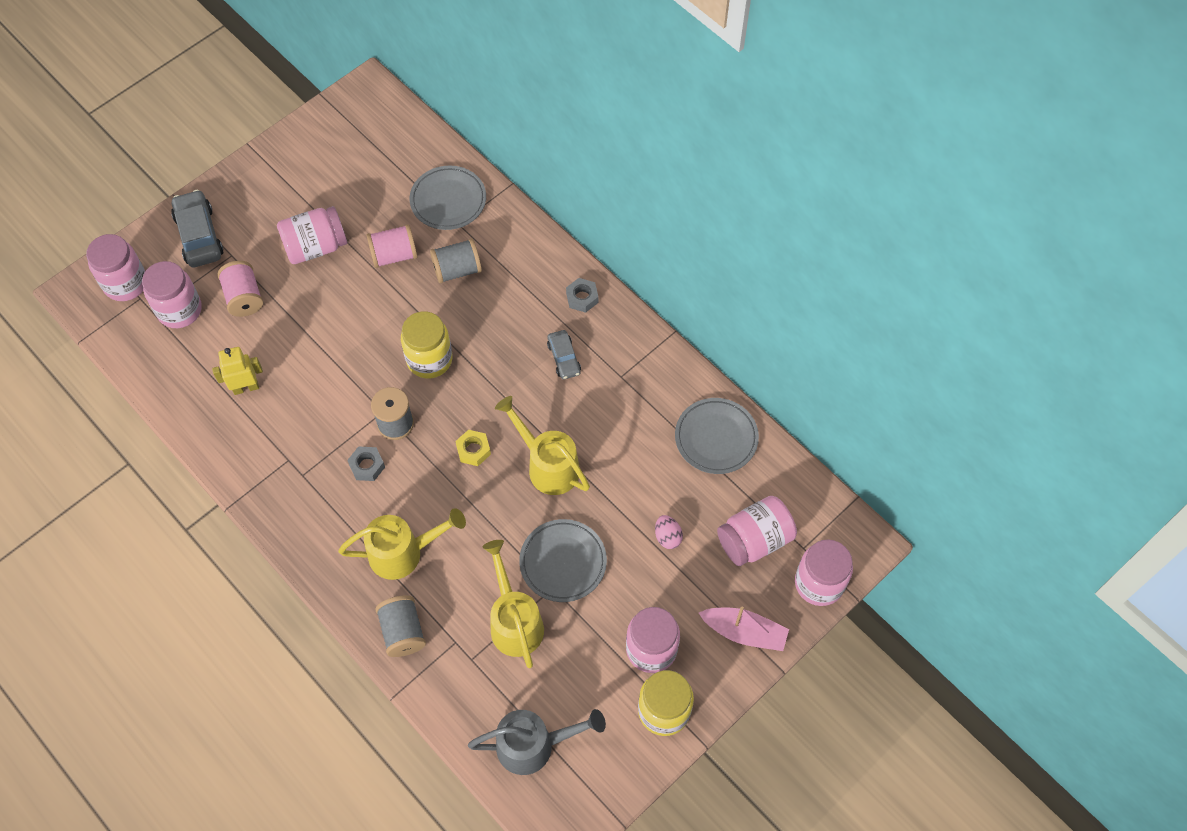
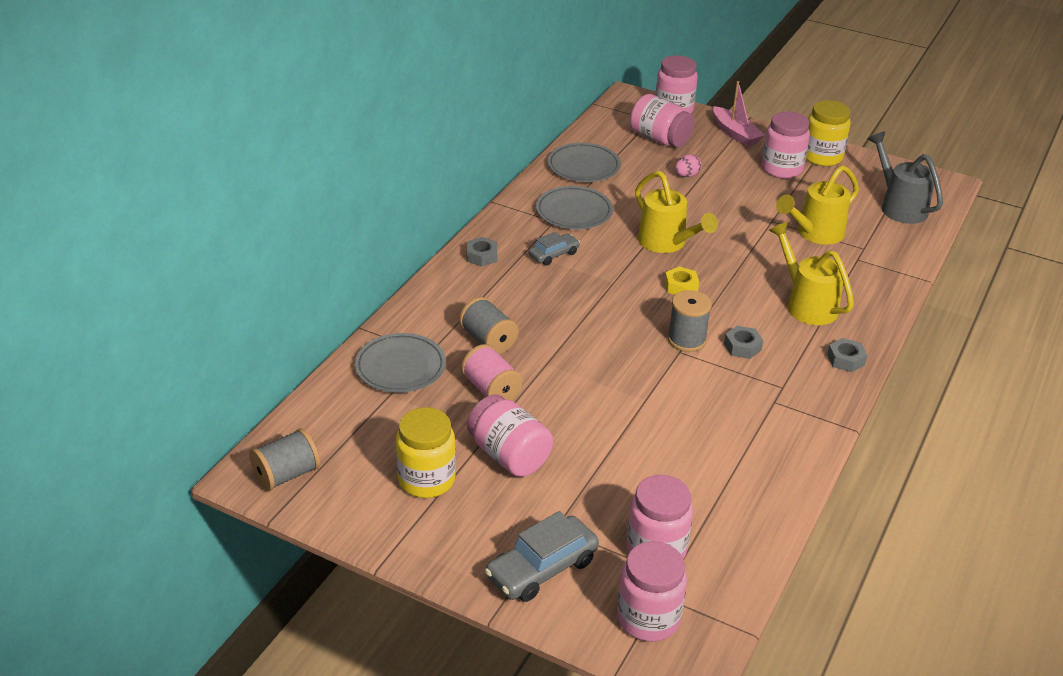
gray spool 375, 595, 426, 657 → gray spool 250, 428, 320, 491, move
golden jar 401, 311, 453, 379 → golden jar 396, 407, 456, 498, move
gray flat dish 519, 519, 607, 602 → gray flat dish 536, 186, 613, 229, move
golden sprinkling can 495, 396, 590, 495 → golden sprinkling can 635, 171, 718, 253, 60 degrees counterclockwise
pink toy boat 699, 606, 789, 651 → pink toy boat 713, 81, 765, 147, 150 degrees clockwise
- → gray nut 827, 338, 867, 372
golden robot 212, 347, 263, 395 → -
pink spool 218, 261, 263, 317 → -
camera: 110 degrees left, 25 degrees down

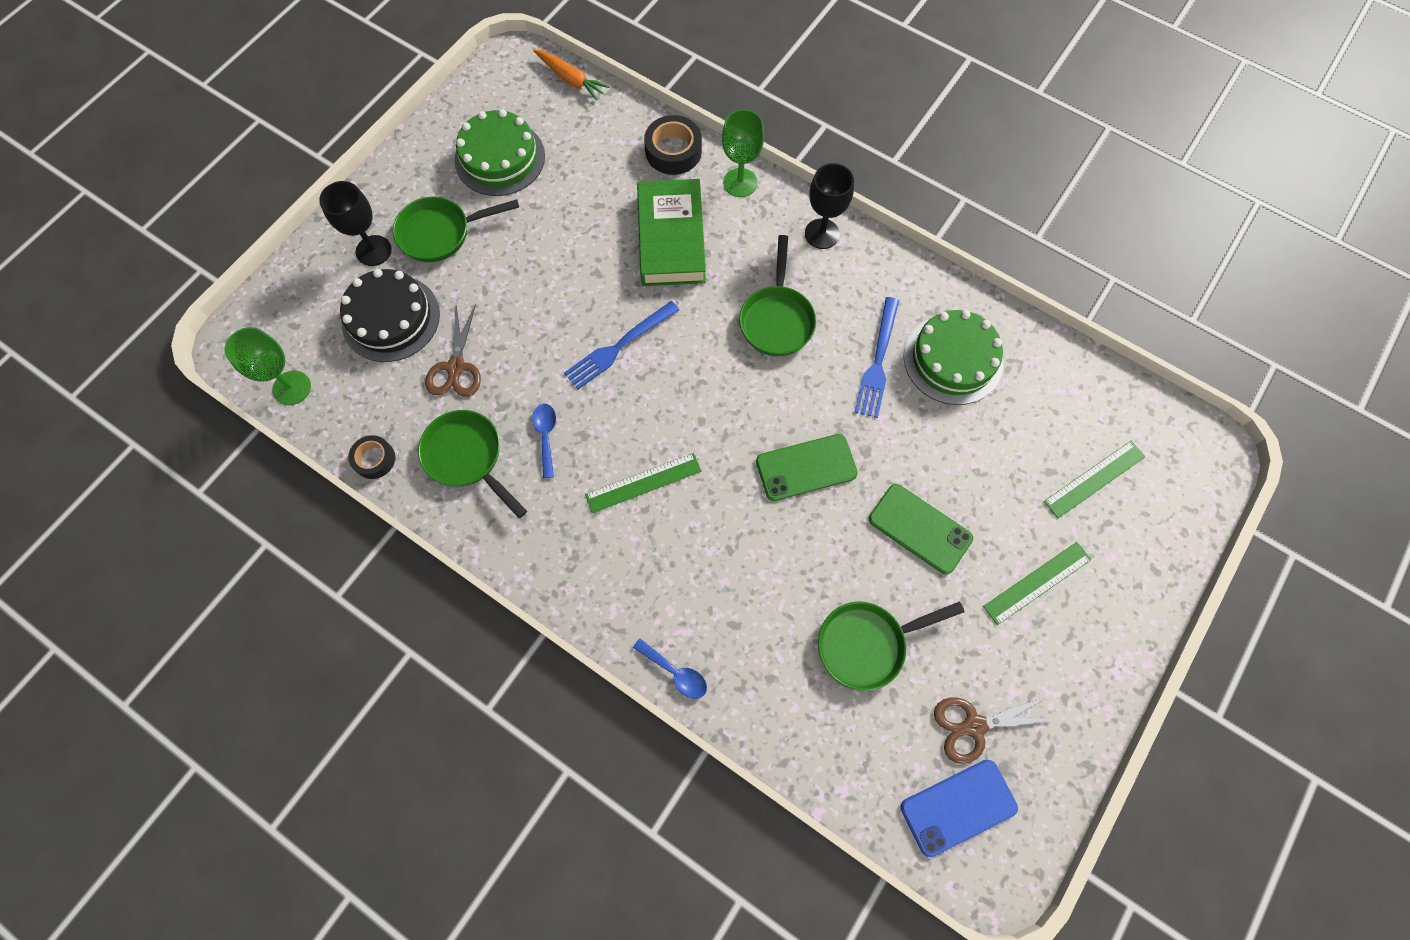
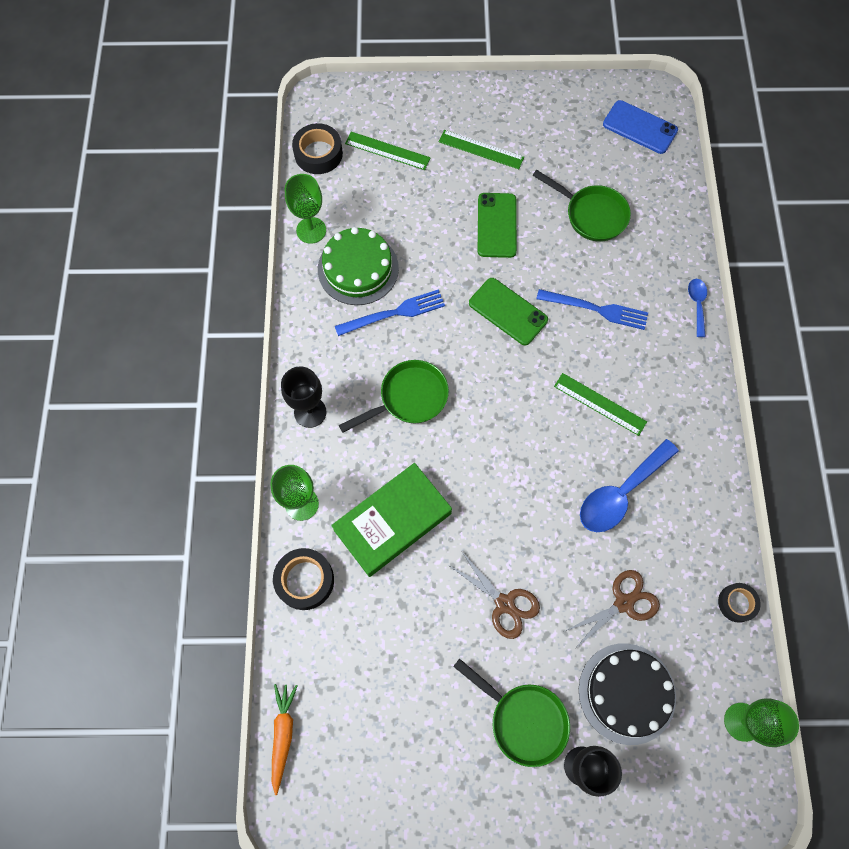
- → leaf-green goblet 285, 174, 326, 244
- → jet-black sticky tape 292, 123, 343, 174
brown pair of scissors 934, 696, 1058, 764 → brown pair of scissors 450, 551, 540, 639, move
royal blue table fork 564, 301, 679, 389 → royal blue table fork 536, 289, 648, 330, move
royal blue tablespoon 532, 404, 556, 478 → royal blue tablespoon 580, 439, 679, 532, x1.89
leaf-green pan 418, 410, 527, 518 → -
leaf-green layer cake 454, 109, 545, 196 → -
camera: 125 degrees left, 0 degrees up

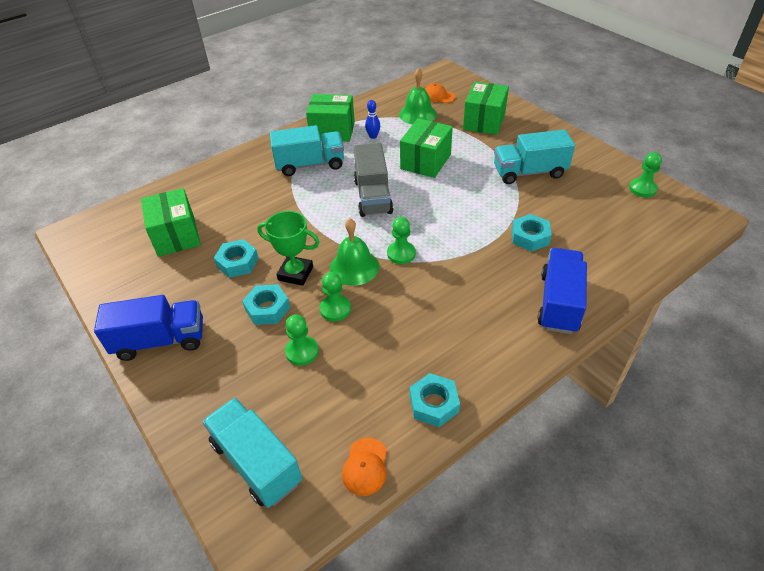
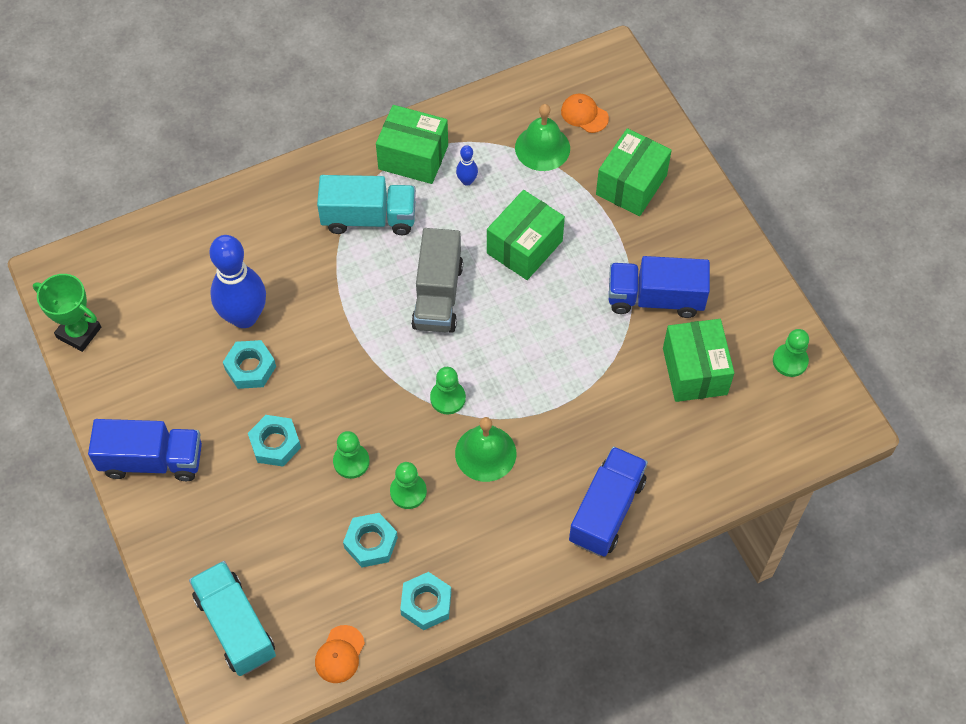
leaf-green award cup 257, 211, 320, 286 → leaf-green award cup 33, 274, 101, 352, move
- → royal blue tenpin 209, 235, 266, 328
aqua nut 512, 214, 552, 252 → aqua nut 343, 513, 398, 567, move
leaf-green chess pawn 285, 314, 319, 366 → leaf-green chess pawn 390, 462, 427, 509, move
leaf-green bell 330, 218, 379, 286 → leaf-green bell 455, 417, 516, 482, move
aqua truck 494, 129, 575, 184 → royal blue truck 609, 256, 710, 318
leaf-green parcel 141, 188, 201, 257 → leaf-green parcel 663, 319, 734, 402, move
camera: 10 degrees right, 15 degrees up

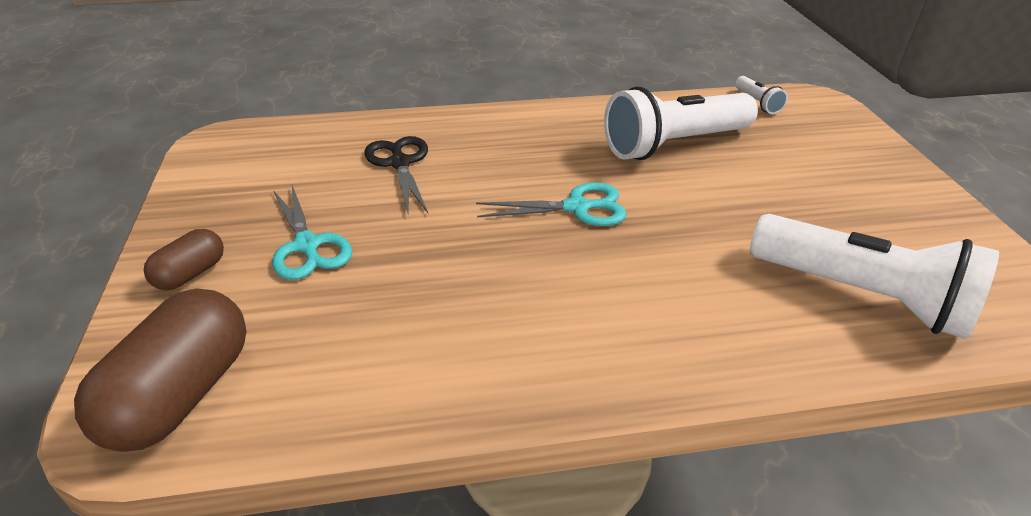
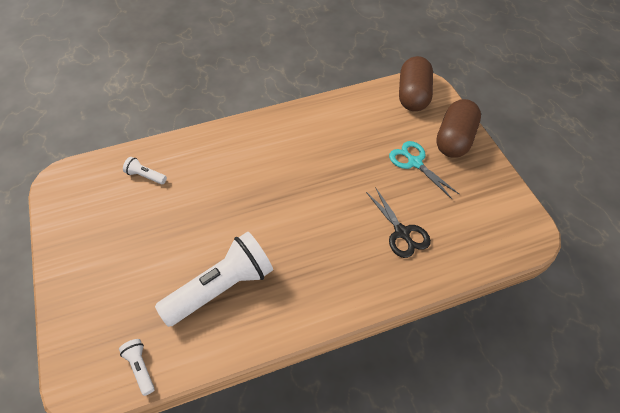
snow-white flashlight 750, 214, 999, 339 → snow-white flashlight 123, 157, 167, 184, x0.43
brown pill shape 144, 229, 224, 290 → brown pill shape 436, 99, 481, 158, x1.87
aqua pair of scissors 476, 182, 627, 226 → -
camera: 170 degrees right, 15 degrees up

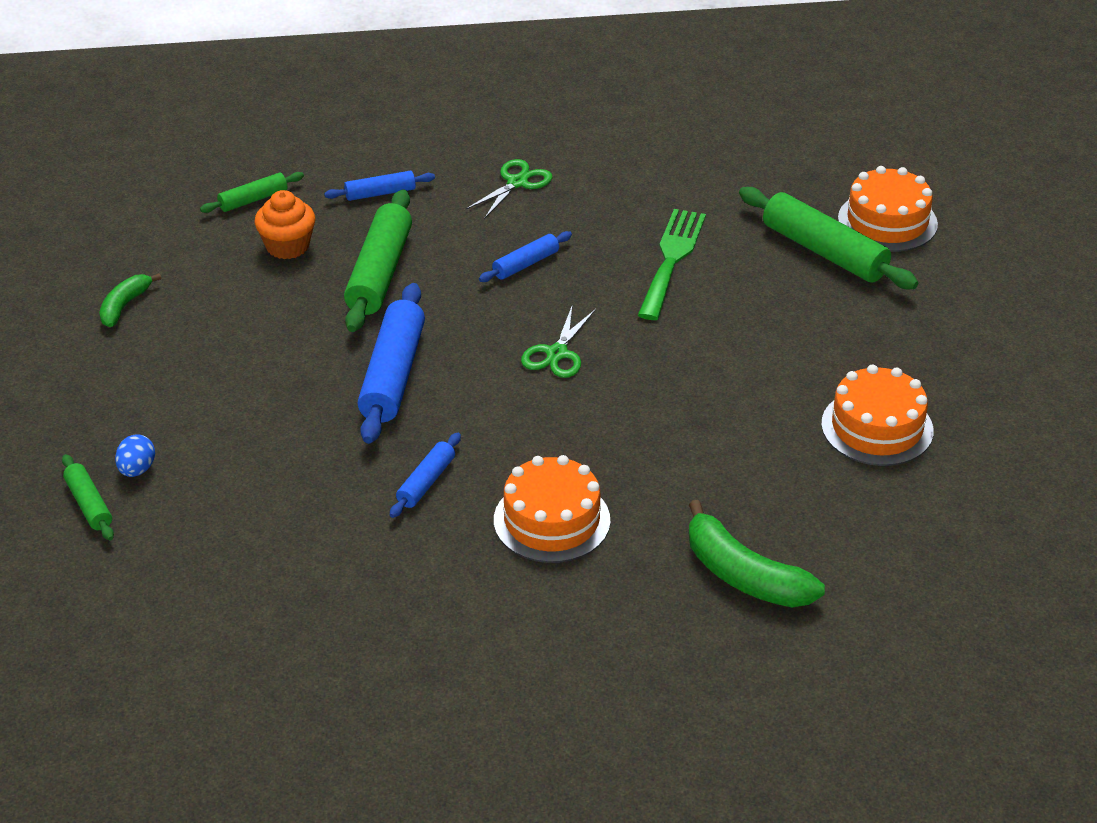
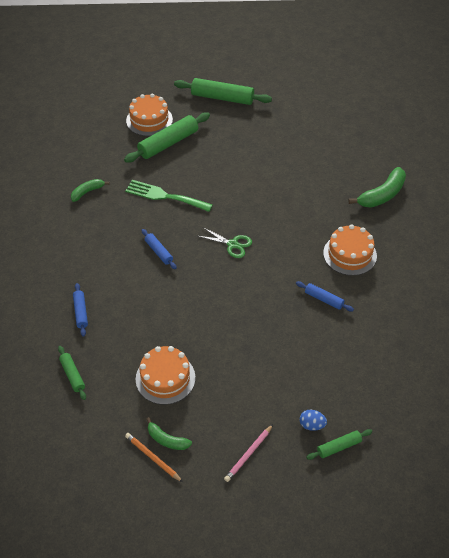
- → leaf-green banana fruit 71, 179, 110, 202
- → bright orange lead pencil 125, 433, 183, 482
bright orange layer cake 821, 364, 934, 466 → bright orange layer cake 136, 346, 195, 405, move
leaf-green rolling pin 344, 189, 412, 332 → leaf-green rolling pin 174, 78, 272, 105, move
- → pink lead pencil 224, 424, 273, 482
bright orange cupcake 255, 190, 315, 259 → -
royal blue rolling pin 357, 283, 425, 444 → -
leaf-green pair of scissors 466, 159, 552, 219 → -
camera: 85 degrees left, 10 degrees up

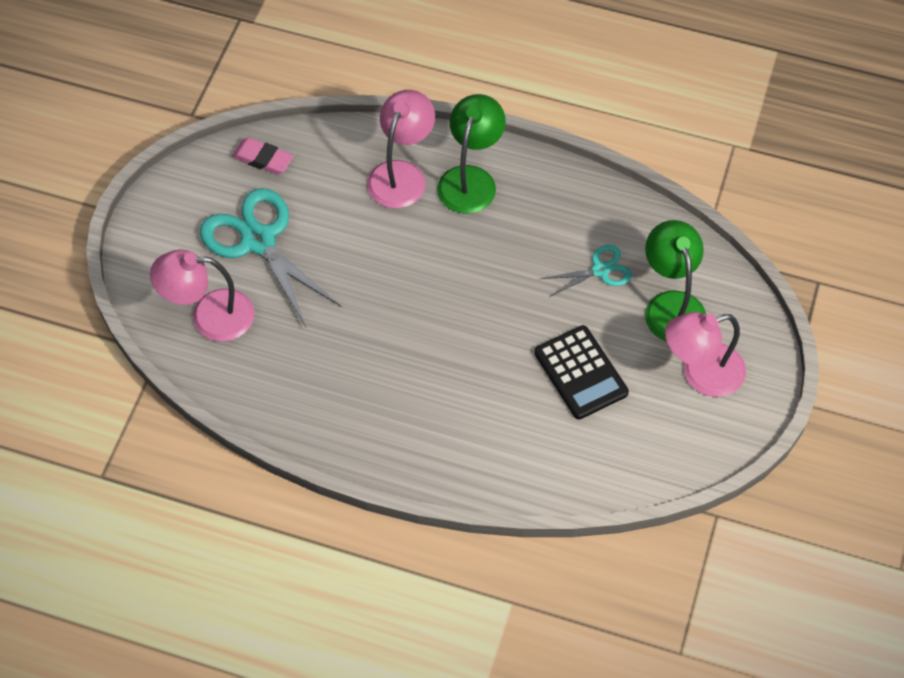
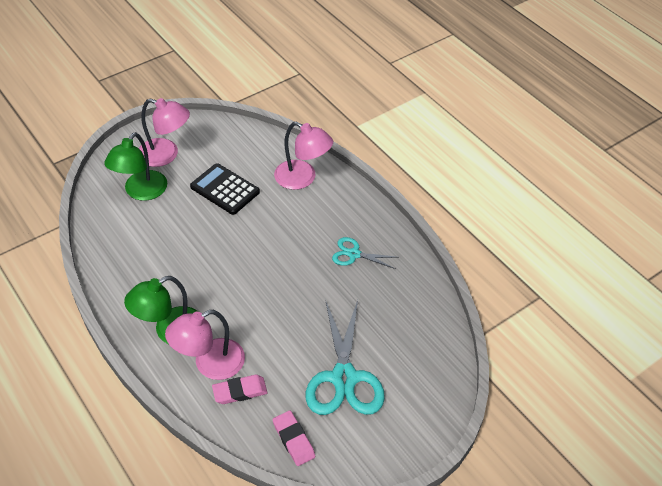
jet-black pocket calculator 534, 325, 629, 420 → jet-black pocket calculator 190, 163, 260, 215, 60 degrees counterclockwise
- → pink eraser 212, 375, 268, 404
pink desk lamp 150, 250, 254, 342 → pink desk lamp 274, 122, 333, 190, move
aqua pair of scissors 541, 245, 632, 297 → aqua pair of scissors 332, 237, 397, 269, move
camera: 145 degrees left, 10 degrees down

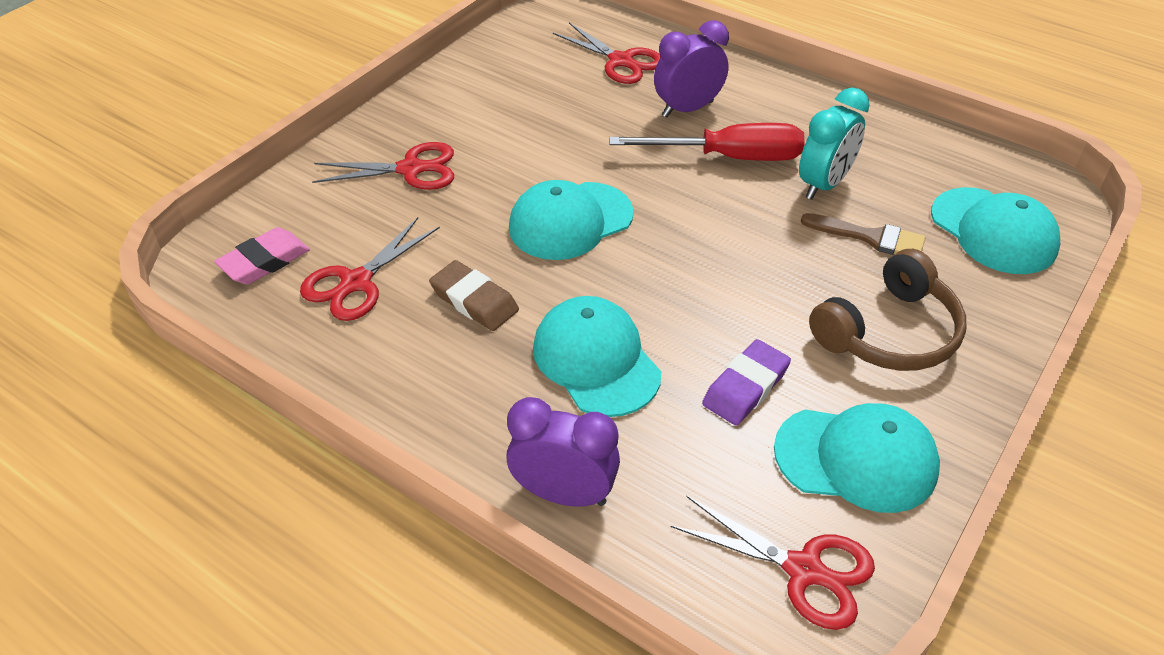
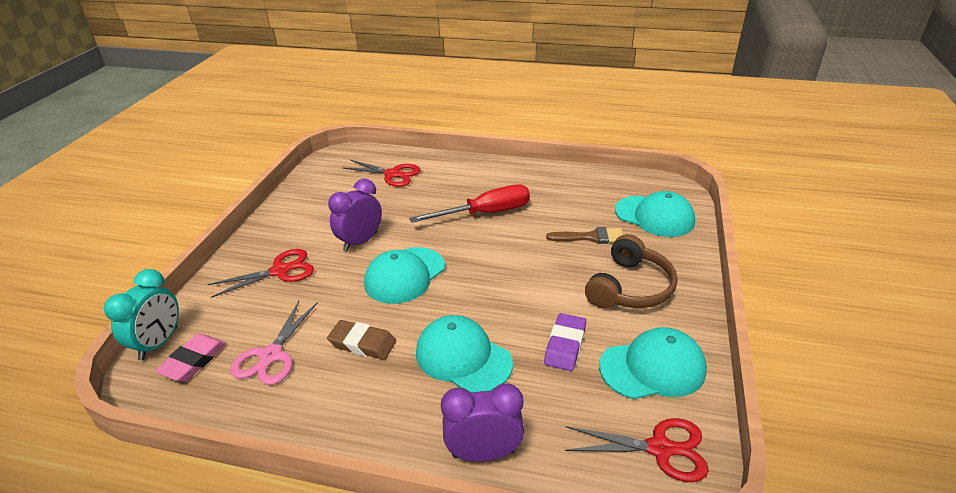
aqua alarm clock 799, 88, 870, 200 → aqua alarm clock 104, 269, 179, 360, move
scarlet pair of scissors 300, 217, 440, 321 → pink pair of scissors 230, 301, 318, 385
violet alarm clock 654, 20, 729, 118 → violet alarm clock 328, 179, 382, 252, move
camera: 20 degrees left, 10 degrees down

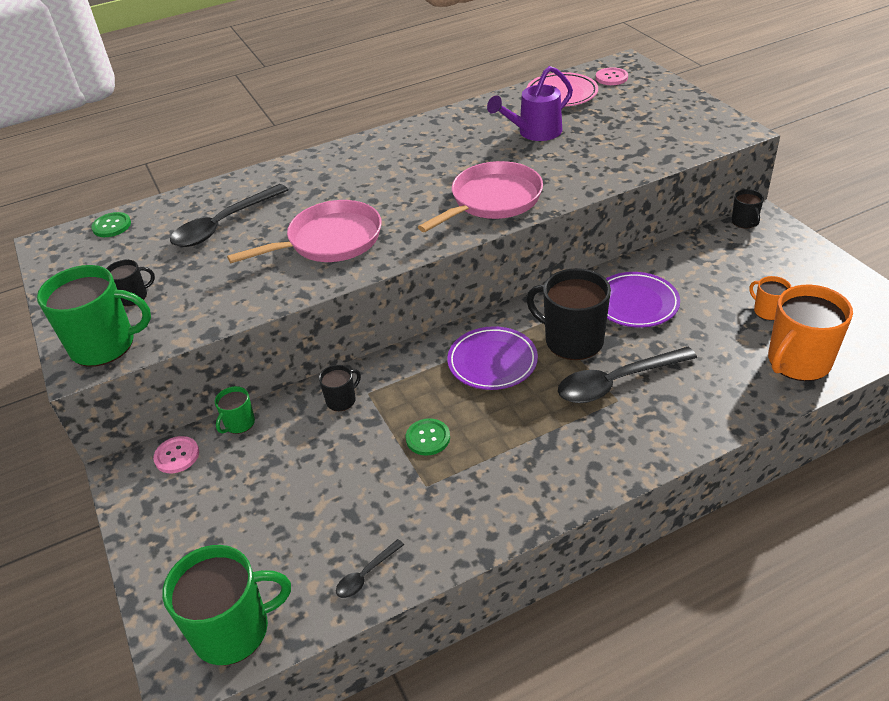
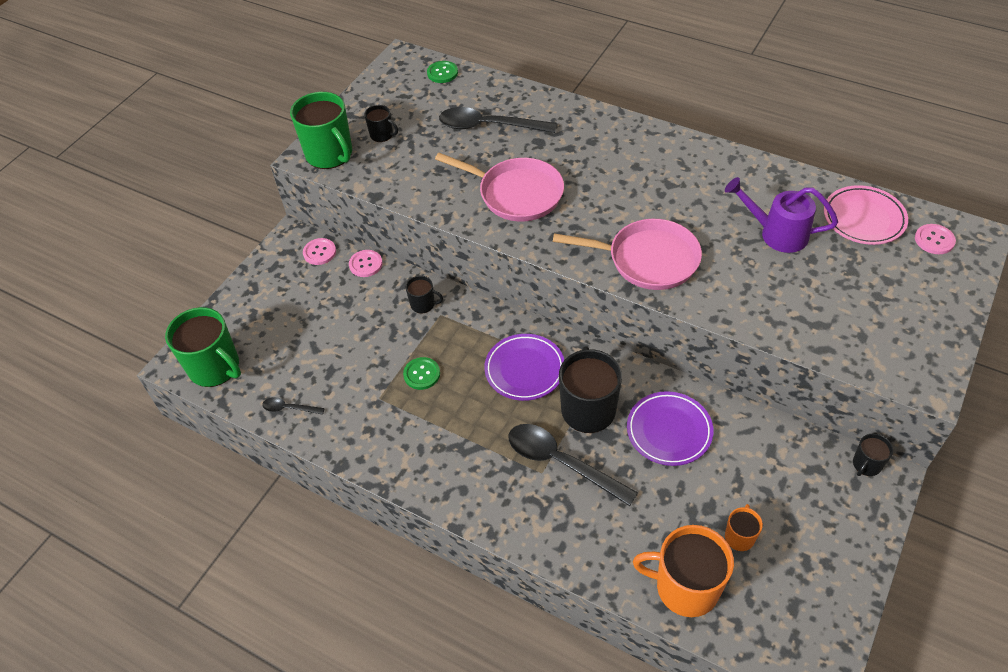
leaf-green coffee mug 215, 386, 255, 434 → pink button 349, 250, 382, 277
camera: 55 degrees right, 10 degrees up

